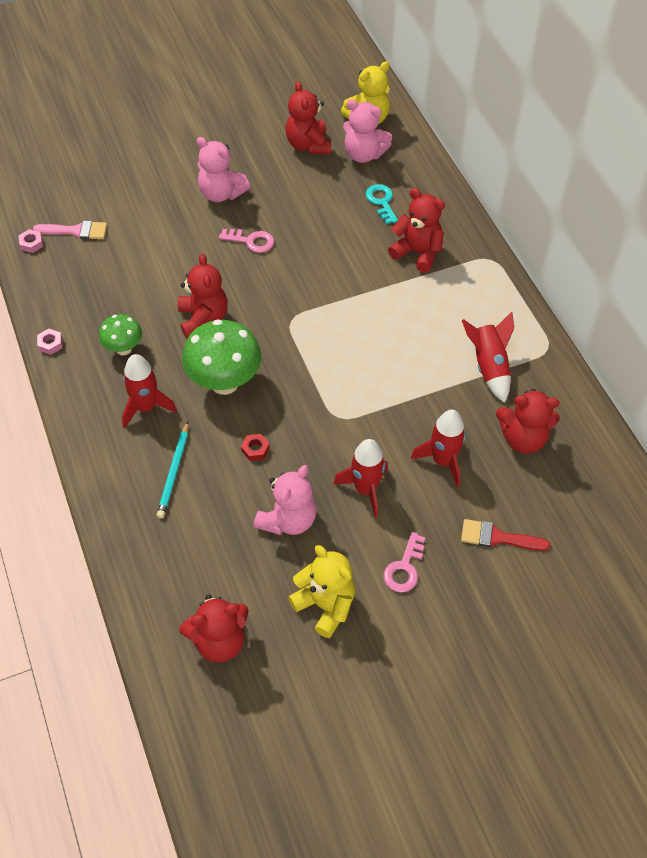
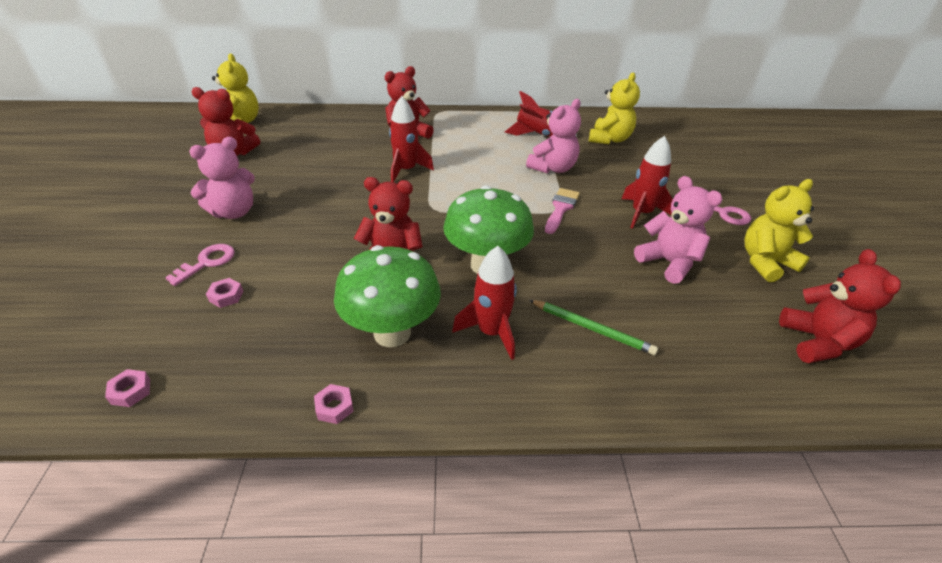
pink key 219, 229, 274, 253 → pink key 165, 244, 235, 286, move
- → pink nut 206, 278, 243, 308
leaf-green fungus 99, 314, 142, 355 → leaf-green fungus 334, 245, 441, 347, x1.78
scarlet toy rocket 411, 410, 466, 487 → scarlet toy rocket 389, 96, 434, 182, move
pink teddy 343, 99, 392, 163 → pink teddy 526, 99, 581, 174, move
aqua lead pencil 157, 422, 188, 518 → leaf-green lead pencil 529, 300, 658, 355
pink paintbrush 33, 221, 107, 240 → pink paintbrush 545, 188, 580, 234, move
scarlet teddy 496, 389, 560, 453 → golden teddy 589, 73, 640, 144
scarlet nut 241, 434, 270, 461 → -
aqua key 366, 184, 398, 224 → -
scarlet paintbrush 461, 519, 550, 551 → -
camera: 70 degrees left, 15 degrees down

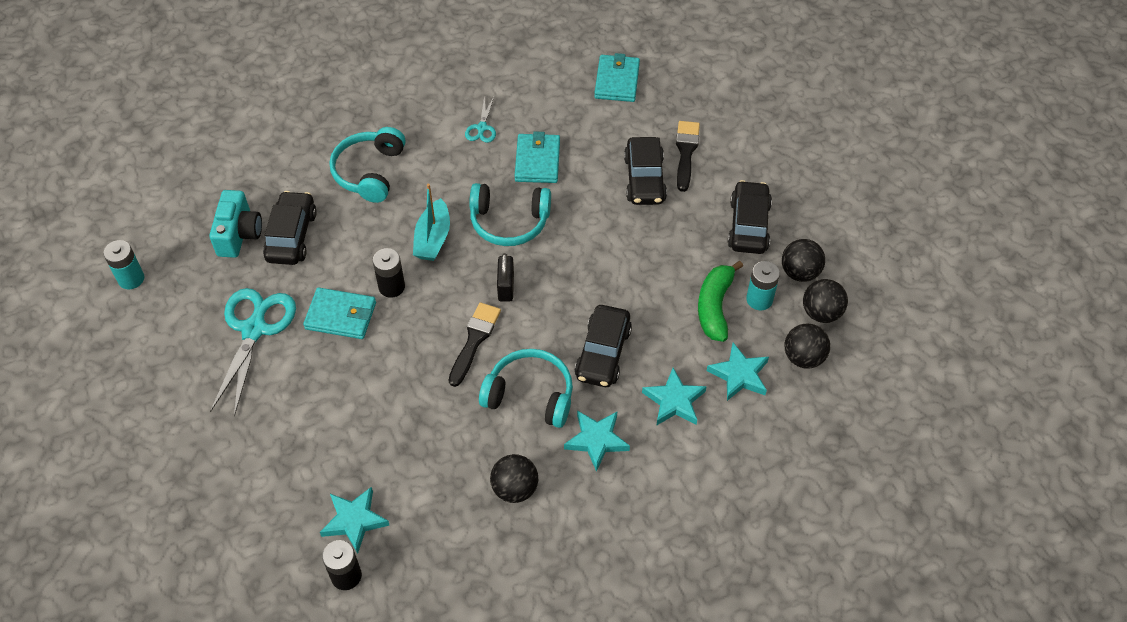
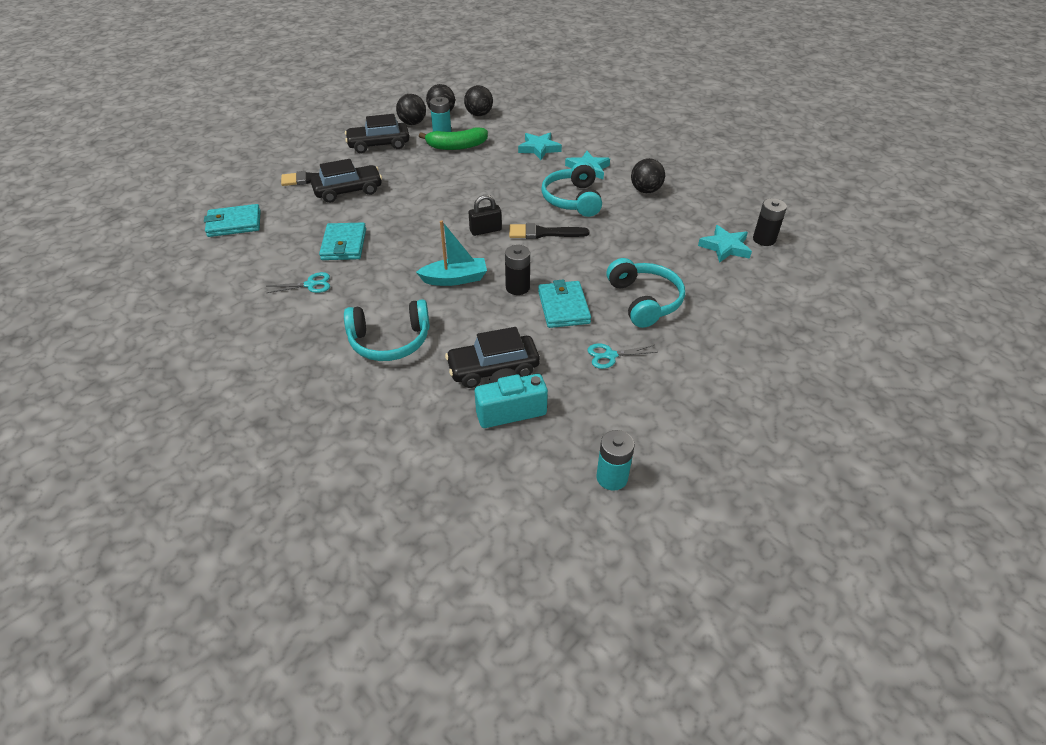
aqua wallet 515, 131, 560, 183 → aqua wallet 319, 223, 366, 260, 75 degrees counterclockwise
aqua pair of scissors 210, 288, 296, 417 → aqua pair of scissors 587, 344, 658, 369, x0.48
aqua headphones 469, 183, 551, 246 → aqua headphones 607, 258, 685, 328, move
jet-black automobile 574, 305, 632, 387 → -
aqua star 707, 343, 769, 401 → -
camera: 110 degrees left, 10 degrees down

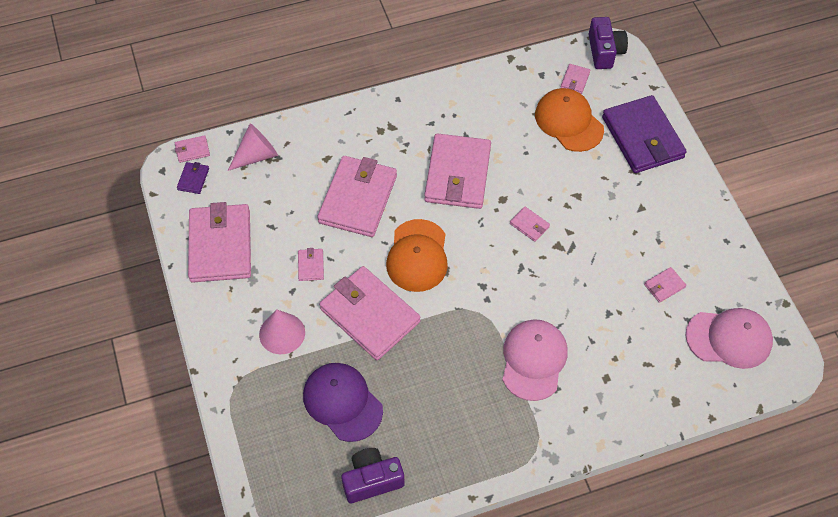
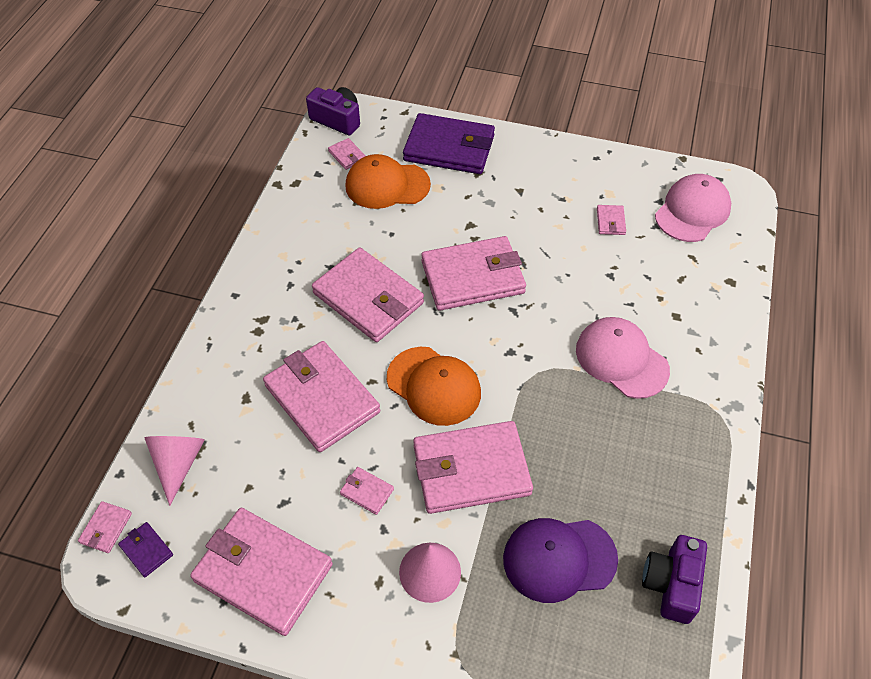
pink wallet 510, 207, 550, 242 → pink wallet 421, 236, 526, 311, x2.43
camera: 55 degrees left, 5 degrees down

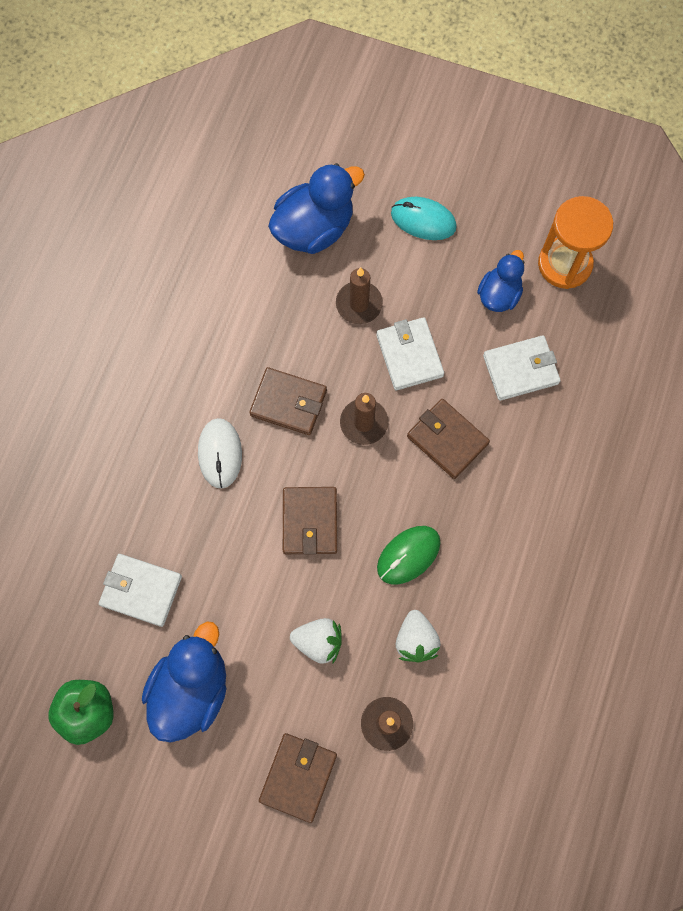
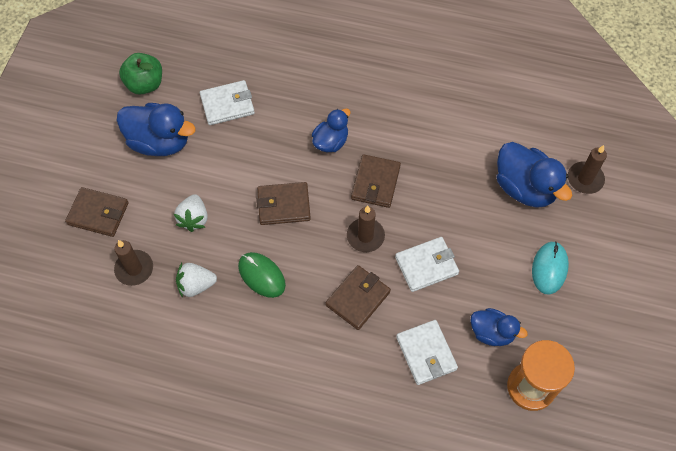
snow-white wallet 99, 554, 182, 627 → snow-white wallet 200, 80, 255, 125, 60 degrees clockwise
snow-white PC mouse 198, 418, 242, 489 → royal blue toy duck 312, 108, 351, 152
brown candle 336, 267, 383, 324 → brown candle 568, 145, 607, 194, move
camera: 85 degrees right, 10 degrees down

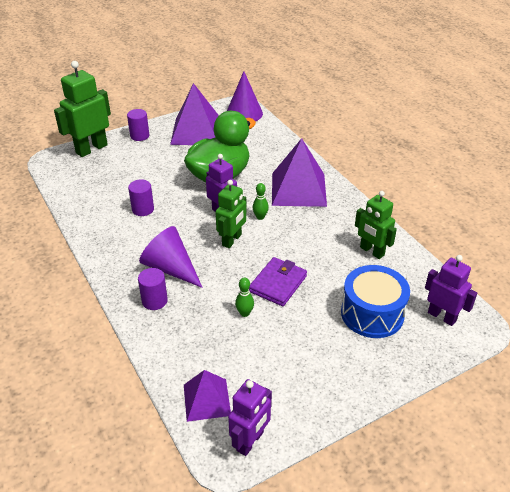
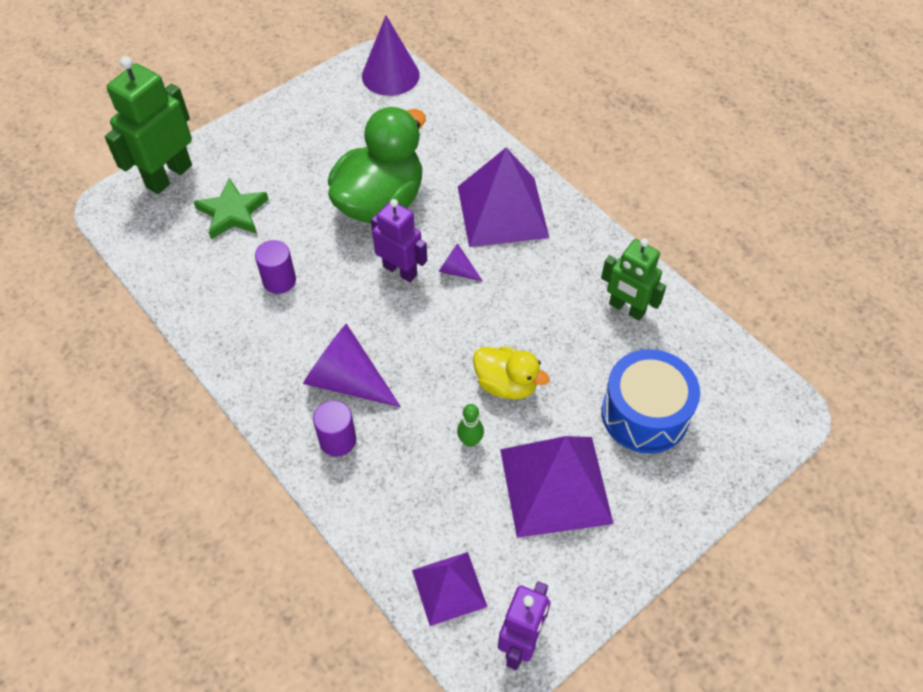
- → leaf-green star 194, 178, 269, 240
leaf-green tenpin 253, 183, 269, 220 → violet cone shape 438, 243, 483, 282
violet wallet 249, 257, 307, 306 → golden toy duck 473, 346, 550, 400
violet pyramid shape 170, 83, 219, 145 → violet pyramid shape 500, 436, 614, 538, move
violet cylinder 127, 109, 149, 141 → -
leaf-green robot 215, 180, 247, 248 → -
violet robot 425, 255, 477, 326 → -
camera: 10 degrees left, 15 degrees up

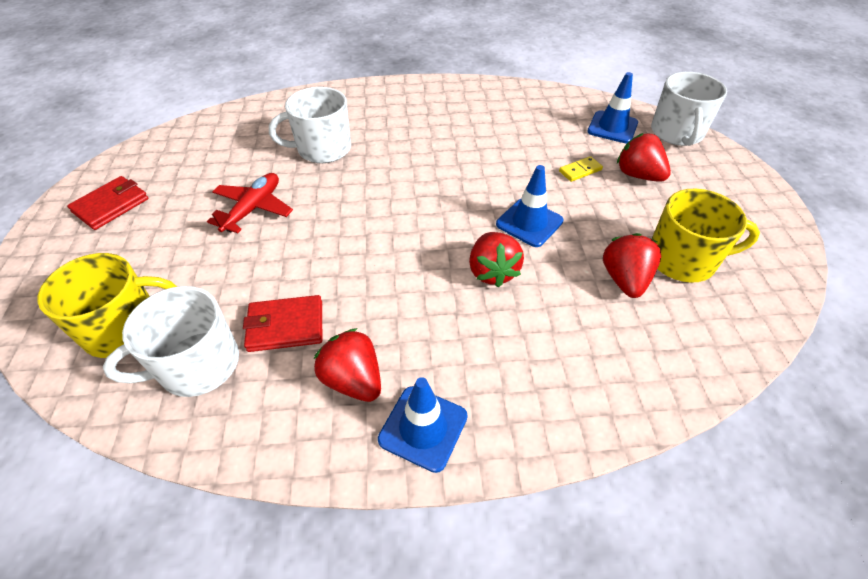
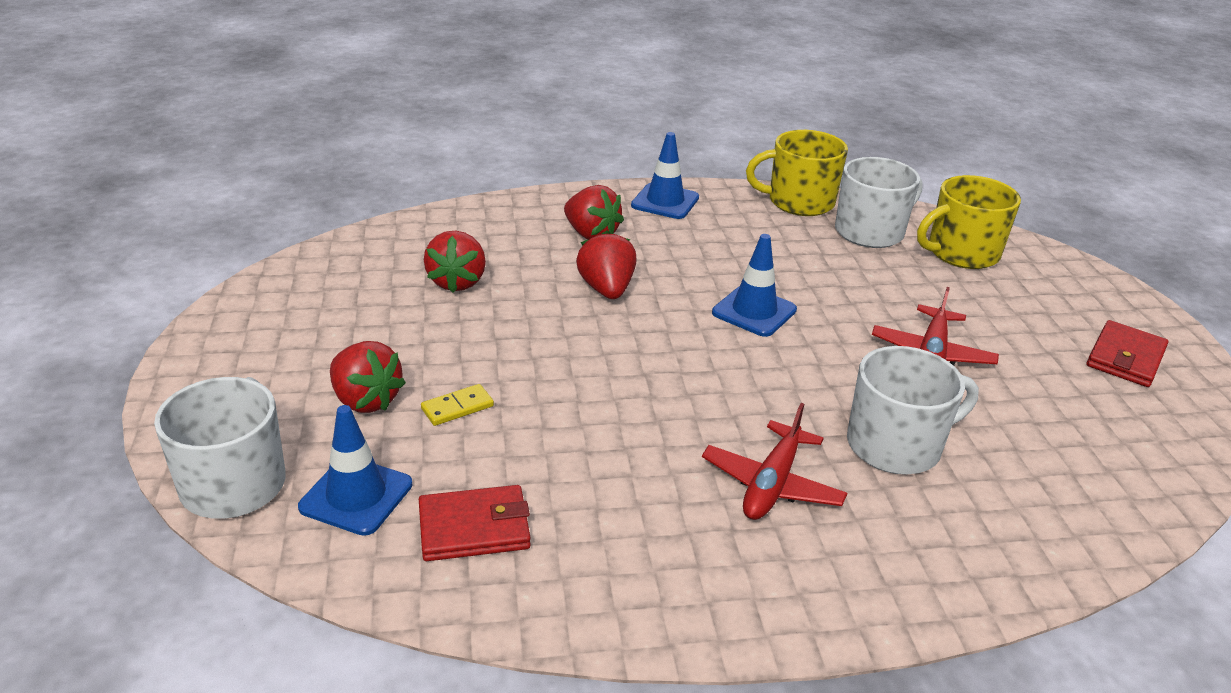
scarlet wallet 243, 295, 322, 352 → scarlet wallet 419, 485, 531, 561, move
scarlet strawberry 314, 328, 381, 402 → scarlet strawberry 564, 185, 624, 240, move
- → scarlet toy plane 702, 403, 847, 520
royal blue traffic cone 496, 165, 564, 247 → royal blue traffic cone 712, 234, 797, 337, move
golden coffee mug 652, 189, 760, 283 → golden coffee mug 746, 130, 848, 216, move
camera: 175 degrees right, 15 degrees down

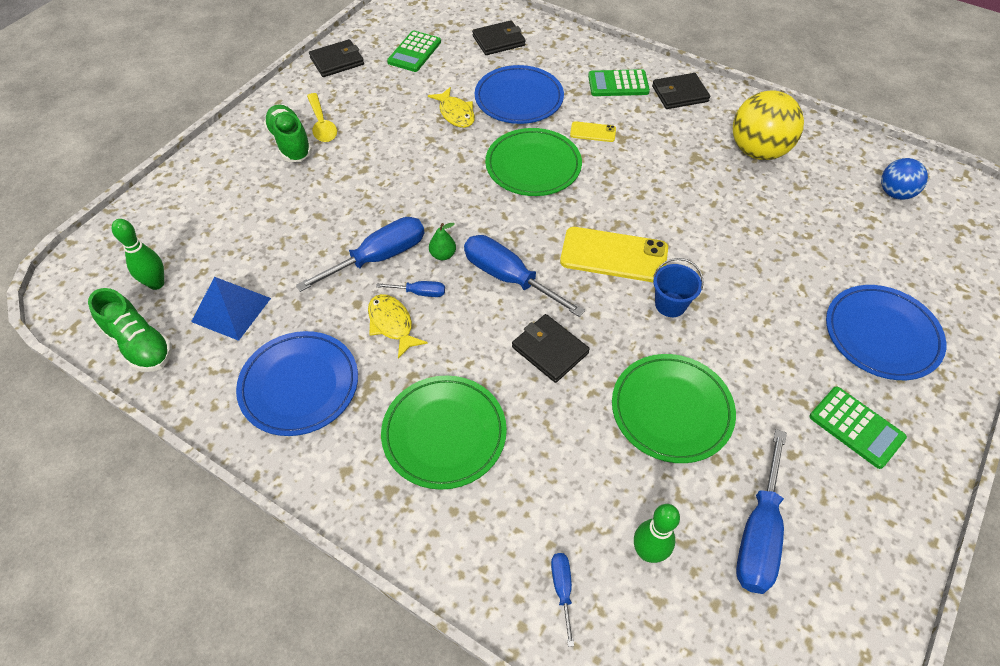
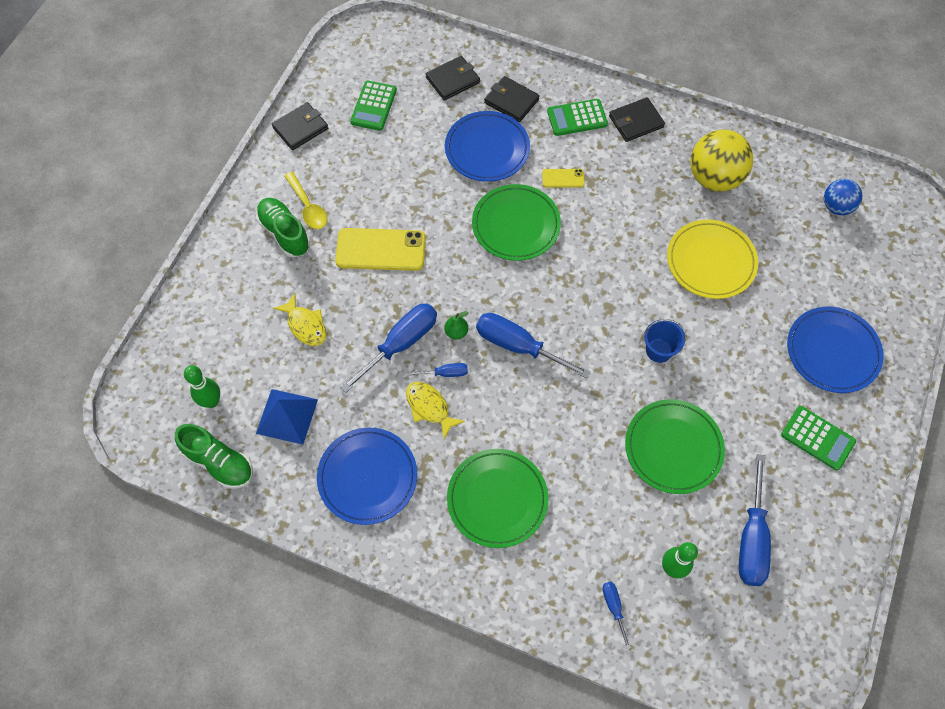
golden fish figure 428, 87, 475, 128 → golden fish figure 273, 293, 326, 346, move
golden mobile phone 560, 227, 668, 282 → golden mobile phone 335, 228, 426, 271, move
jet-black wallet 512, 314, 590, 383 → jet-black wallet 484, 76, 540, 122, move
- → golden flat dish 667, 219, 758, 299
camera: 10 degrees left, 10 degrees up

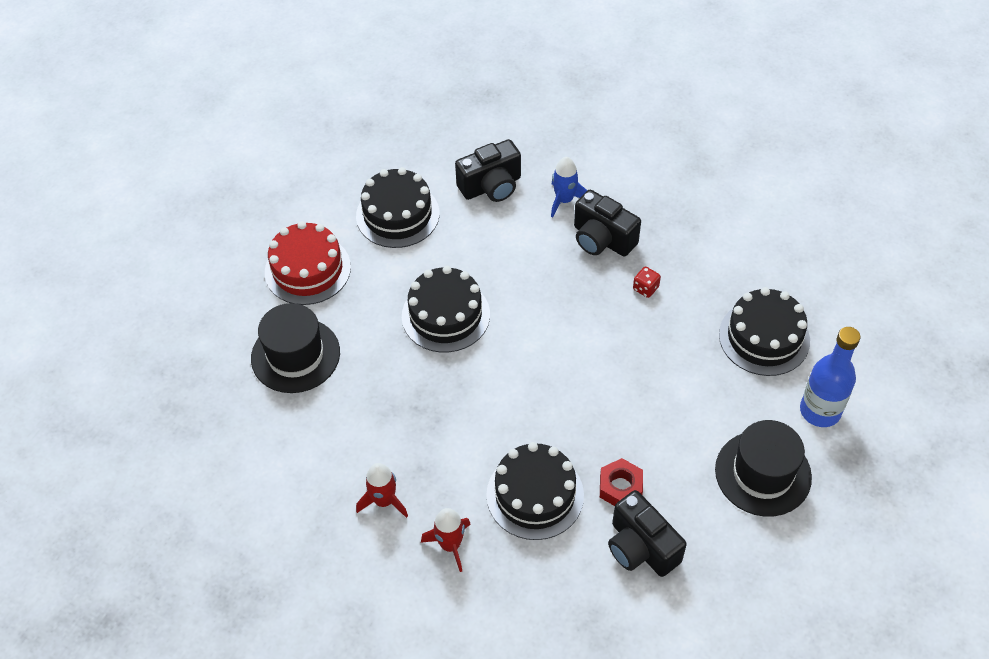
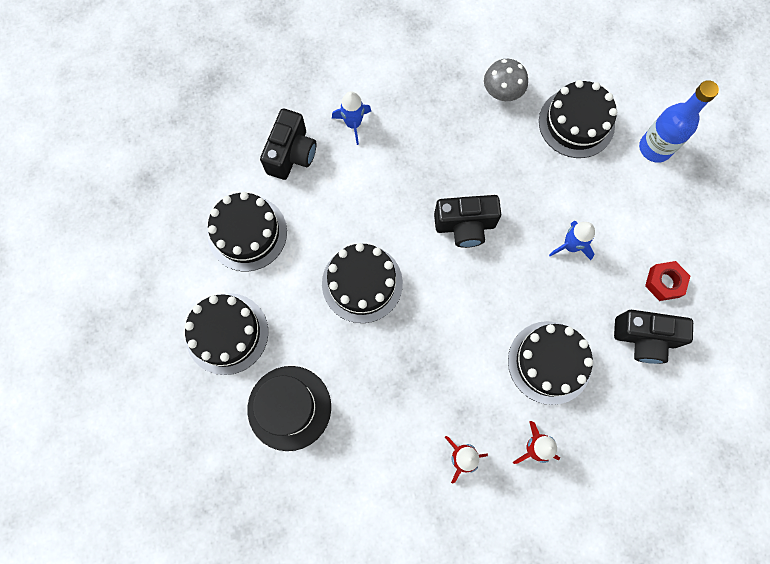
scarlet layer cake 265, 221, 351, 305 → jet-black layer cake 185, 293, 268, 375
jet-black camera 574, 190, 641, 257 → jet-black camera 434, 195, 501, 248, move
- → gray fungus 484, 59, 528, 101
- → royal blue toy rocket 549, 221, 595, 260
scarlet nut 600, 458, 643, 506 → scarlet nut 645, 261, 690, 301, move
scarlet dice 633, 267, 661, 298 → -
jet-black top hat 715, 420, 812, 517 → -
camera: 45 degrees left, 20 degrees up

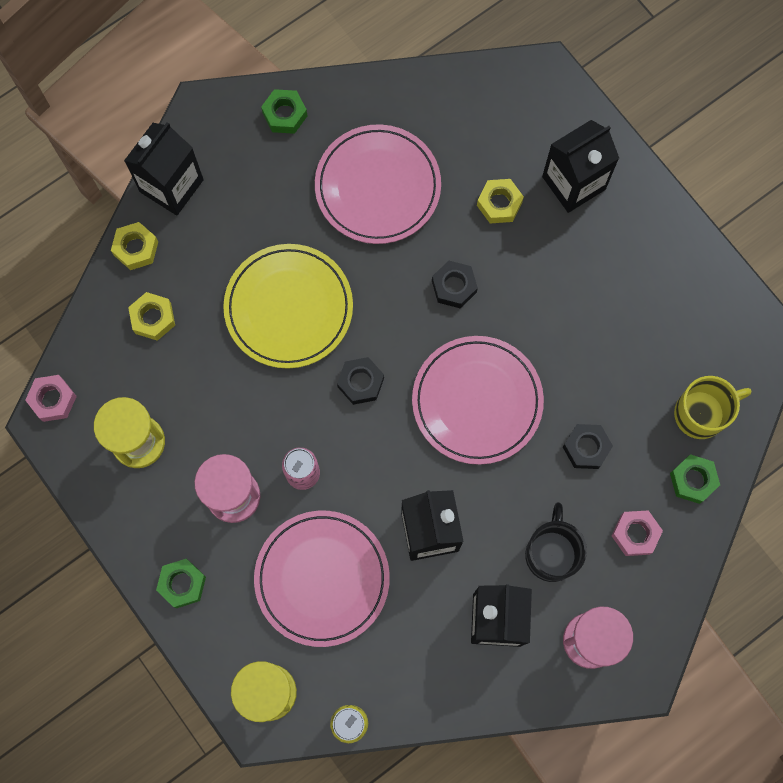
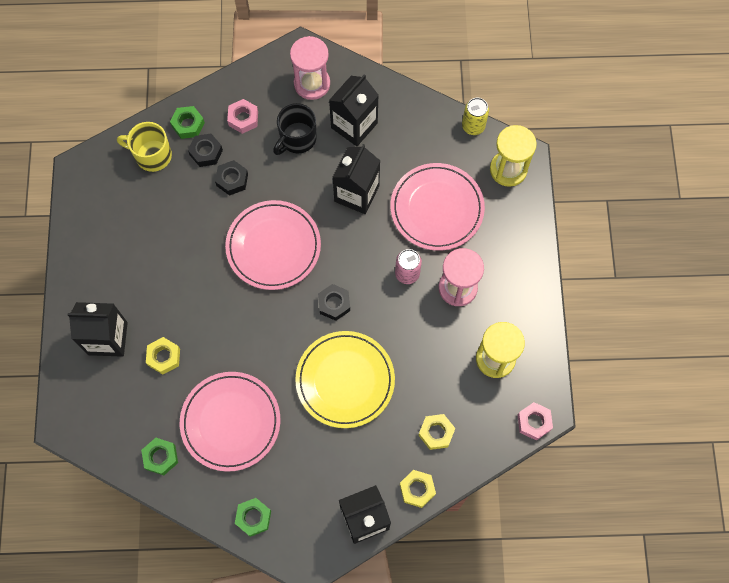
leaf-green nut 156, 559, 206, 608 → leaf-green nut 141, 438, 178, 475, move
jet-black nut 432, 261, 478, 308 → jet-black nut 188, 133, 223, 167, move
camera: 145 degrees left, 5 degrees down

